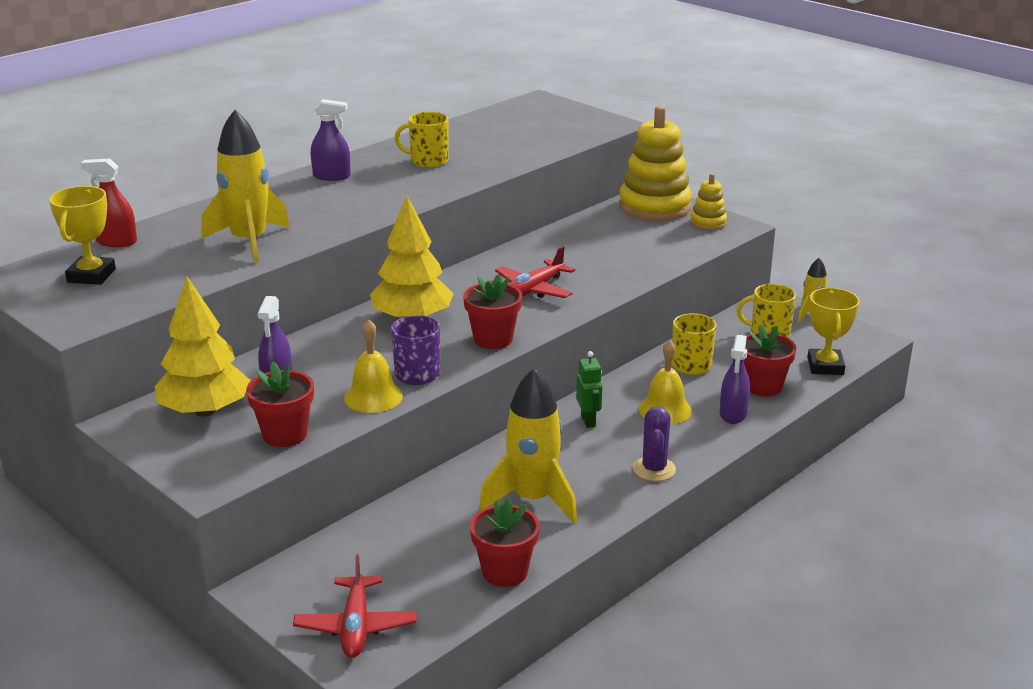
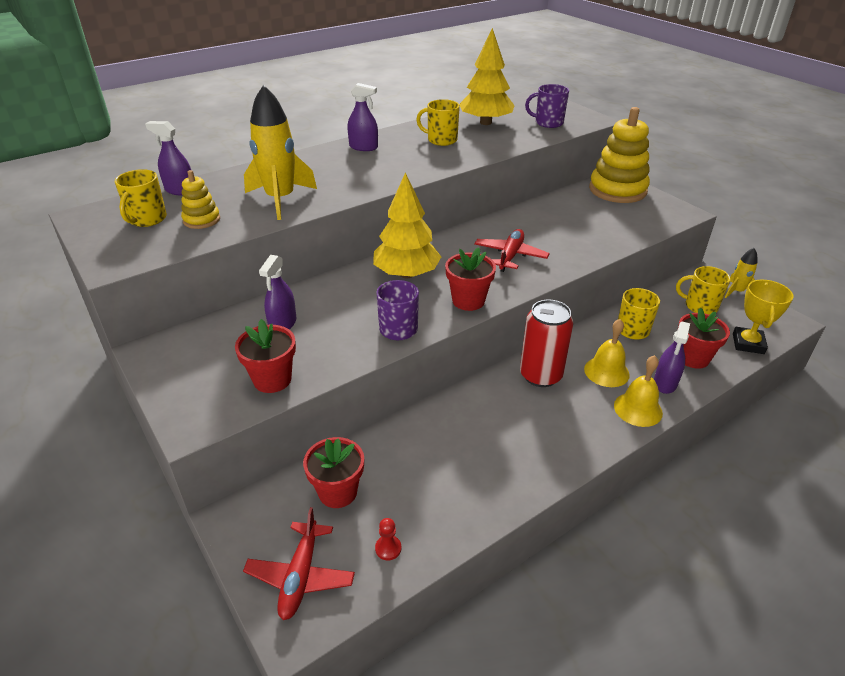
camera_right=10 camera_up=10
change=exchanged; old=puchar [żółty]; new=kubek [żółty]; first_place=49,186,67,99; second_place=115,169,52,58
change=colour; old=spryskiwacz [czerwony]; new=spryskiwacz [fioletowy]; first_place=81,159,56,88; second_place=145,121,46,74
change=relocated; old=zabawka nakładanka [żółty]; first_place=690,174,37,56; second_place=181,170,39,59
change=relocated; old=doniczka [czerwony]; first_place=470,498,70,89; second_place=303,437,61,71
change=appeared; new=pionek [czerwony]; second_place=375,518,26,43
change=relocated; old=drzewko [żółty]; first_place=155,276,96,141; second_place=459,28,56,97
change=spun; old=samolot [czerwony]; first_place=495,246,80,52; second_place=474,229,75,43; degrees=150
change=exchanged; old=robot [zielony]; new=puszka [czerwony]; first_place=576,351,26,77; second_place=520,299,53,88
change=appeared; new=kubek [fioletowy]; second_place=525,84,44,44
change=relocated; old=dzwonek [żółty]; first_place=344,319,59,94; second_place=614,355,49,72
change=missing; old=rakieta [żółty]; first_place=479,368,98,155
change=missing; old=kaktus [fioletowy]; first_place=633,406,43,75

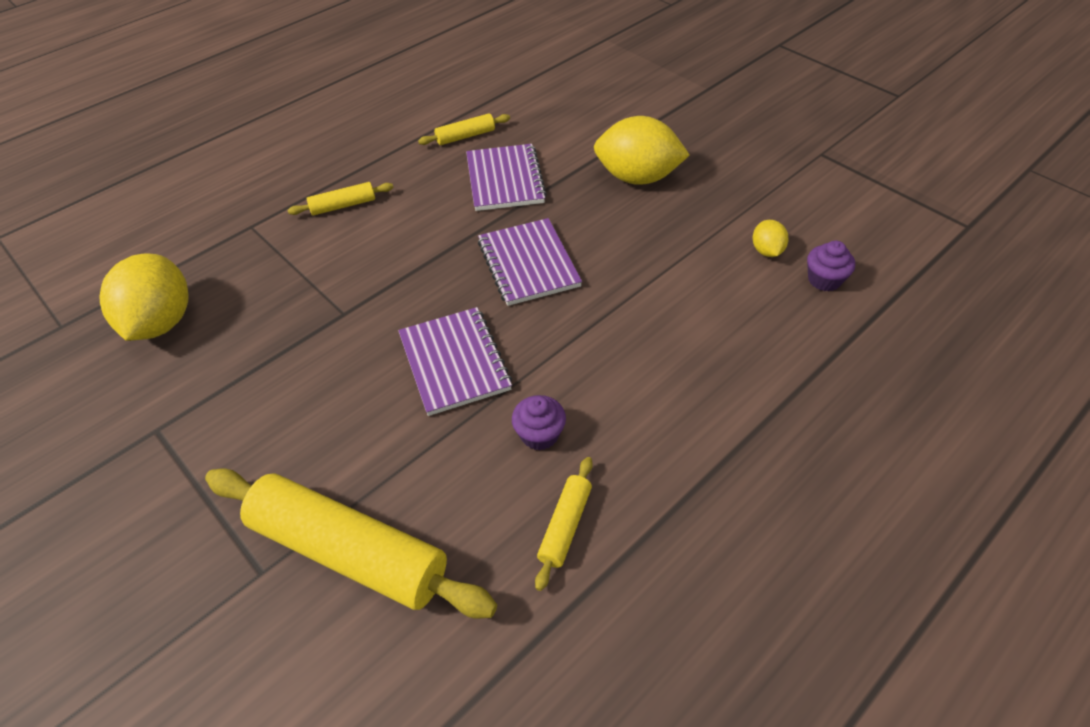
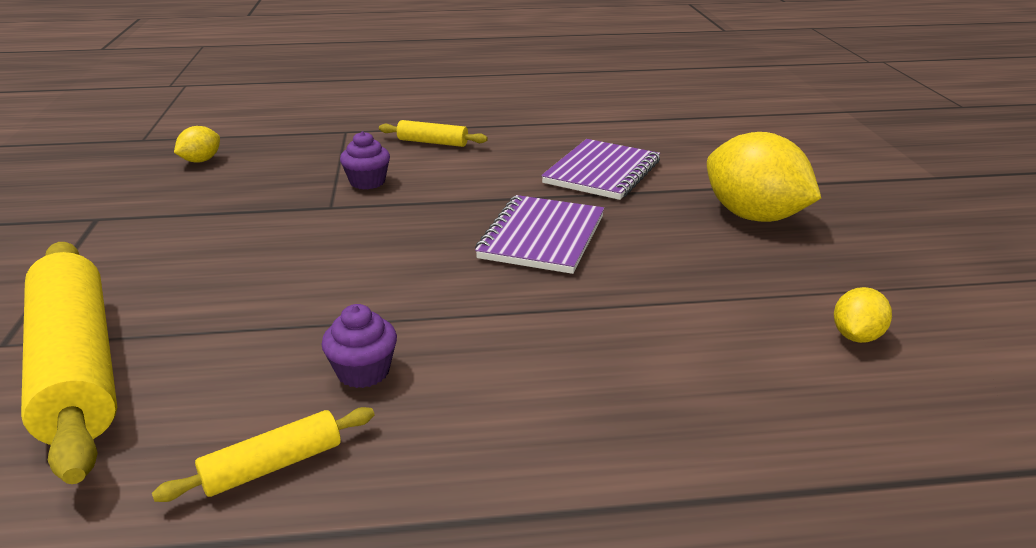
camera_right=35 camera_up=-20
change=size; old=cytryna [żółty]; first_place=100,253,89,88; second_place=174,126,46,37; factor=0.48
change=relocated; old=muffinka [fioletowy]; first_place=807,241,48,51; second_place=340,131,50,59
change=missing; old=zeszyt [fioletowy]; first_place=398,307,114,109
change=missing; old=wałek do ciasta [żółty]; first_place=418,113,92,32

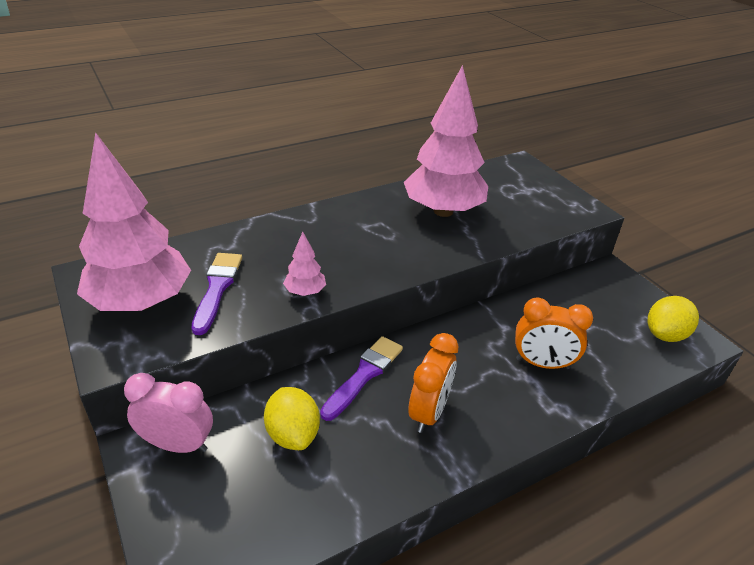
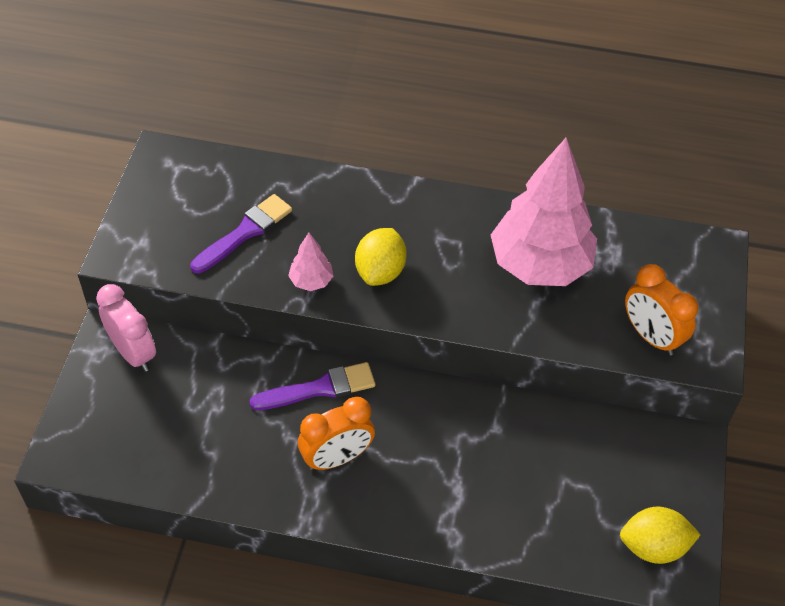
camera_right=40 camera_up=15
change=relocated; old=cytryna [żółty]; first_place=264,387,56,63; second_place=355,228,52,58
change=relocated; old=budzik [pomarańczowy]; first_place=515,297,78,72; second_place=625,264,73,91
change=missing; old=drzewko [różowy]; first_place=77,132,114,179

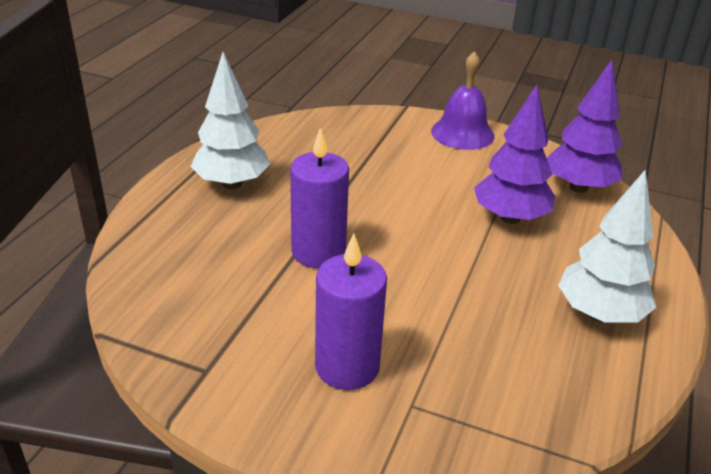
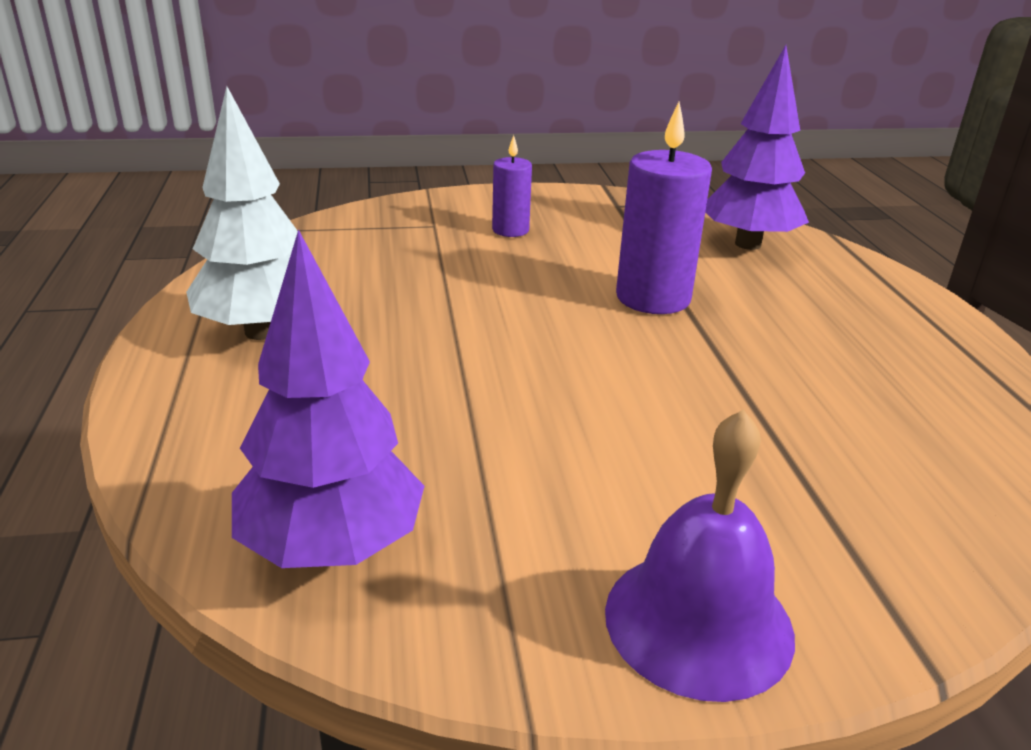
camera_right=150 camera_up=-5
change=size; old=świeca [fioletowy]; first_place=315,233,72,157; second_place=492,135,40,102; factor=0.57
change=relocated; old=drzewko [fioletowy]; first_place=474,85,81,139; second_place=705,45,104,205
change=missing; old=drzewko [biały]; first_place=191,52,79,137

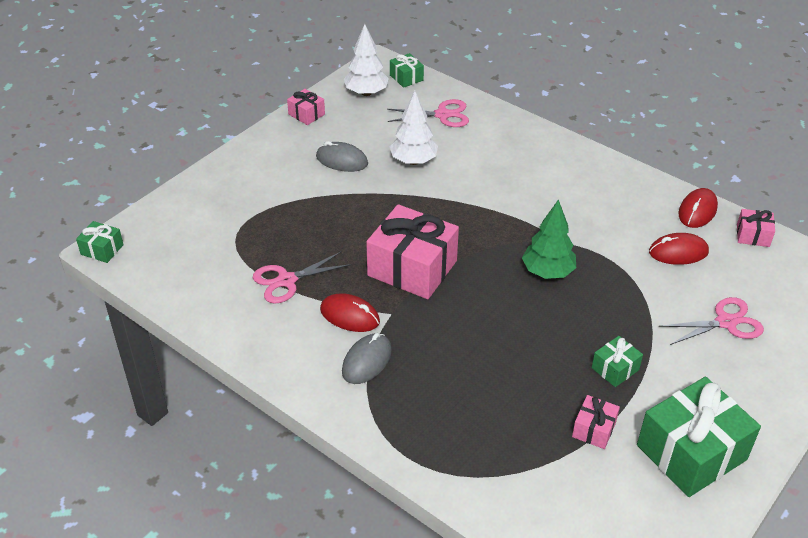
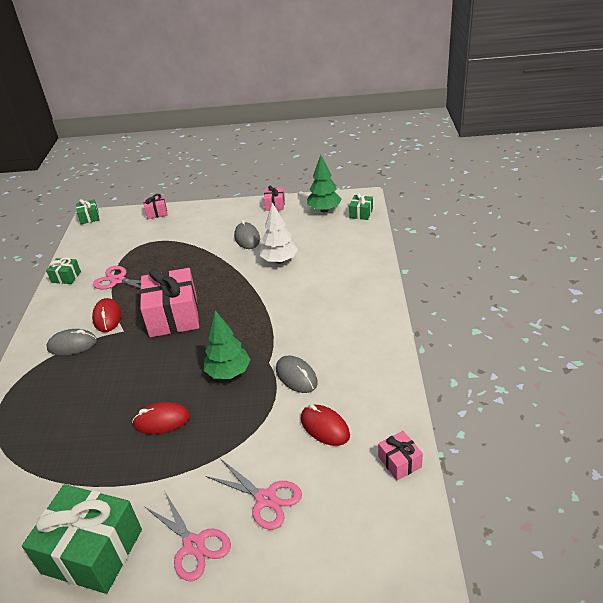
camera_right=55 camera_up=-5
change=relocated; old=prezent [zielony]; first_place=592,336,51,51; second_place=46,258,35,26
change=relocated; old=myszka [czerwony]; first_place=678,188,40,40; second_place=132,402,58,32
change=relocated; old=prezent [różowy]; first_place=572,395,48,54; second_place=144,194,23,25
change=relocated; old=nożyczki [różowy]; first_place=387,99,82,28; second_place=145,492,86,89
change=appeared; new=myszka [szary]; second_place=276,356,42,37
change=colour; old=drzewko [biały]; new=drzewko [zielony]; first_place=344,24,45,72; second_place=307,155,35,57

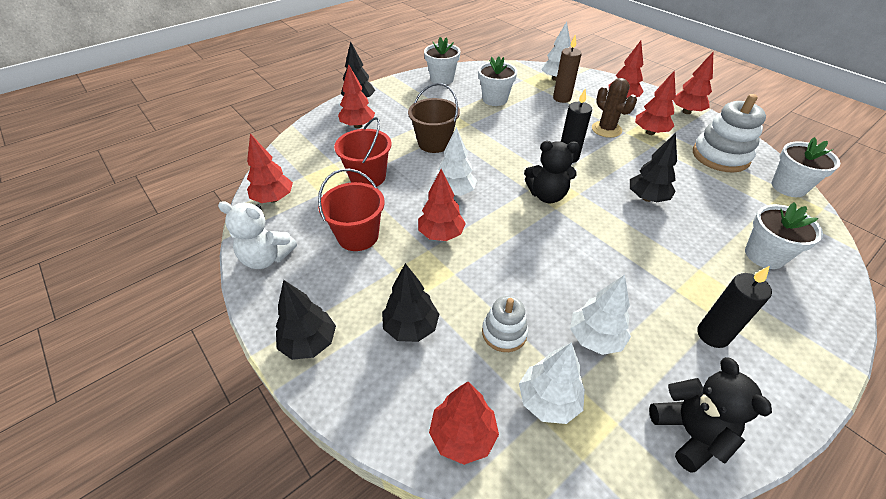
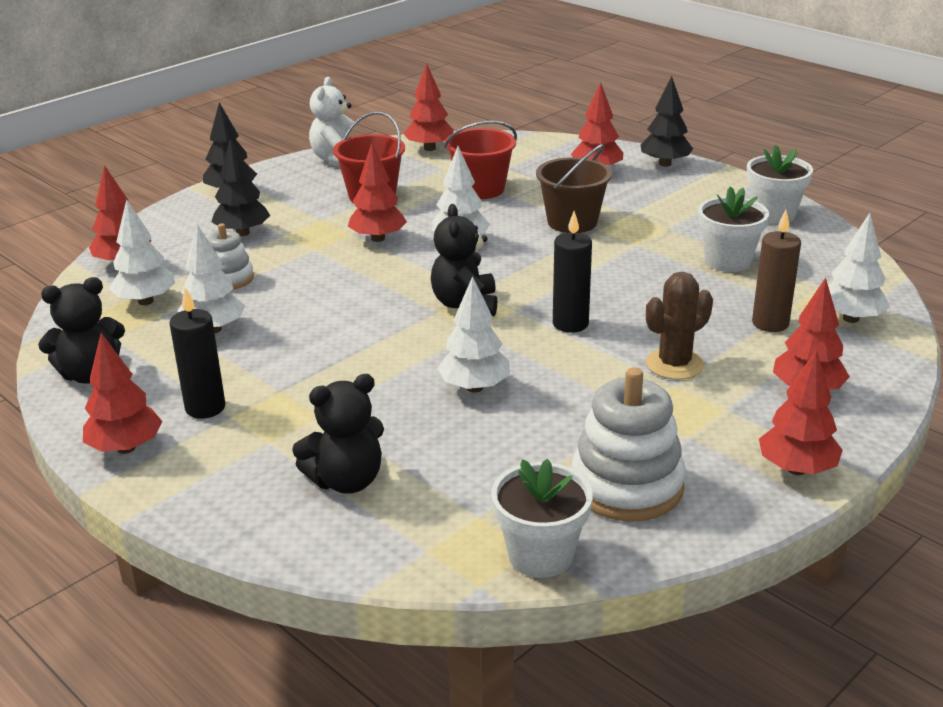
camera_right=85 camera_up=-15
change=relocated; old=drzewko [czerwony]; first_place=635,70,41,65; second_place=83,333,80,121
change=exchanged; old=doniczka [biały]; new=miś [czarny]; first_place=745,202,78,67; second_place=292,374,92,120
change=colour; old=drzewko [czarny]; new=drzewko [biały]; first_place=630,133,47,69; second_place=437,276,73,117

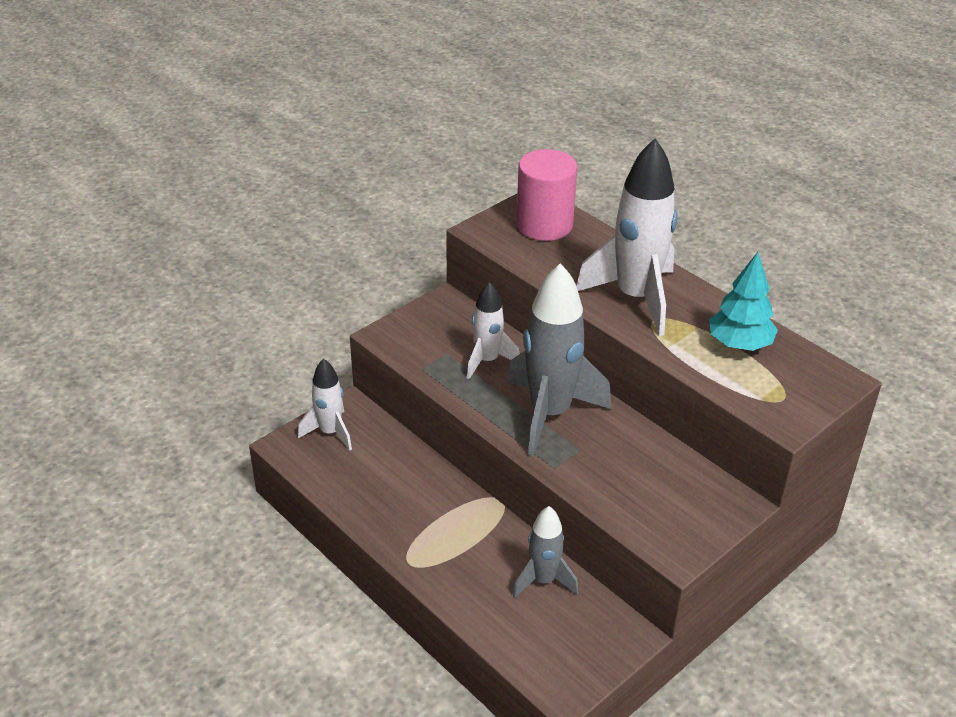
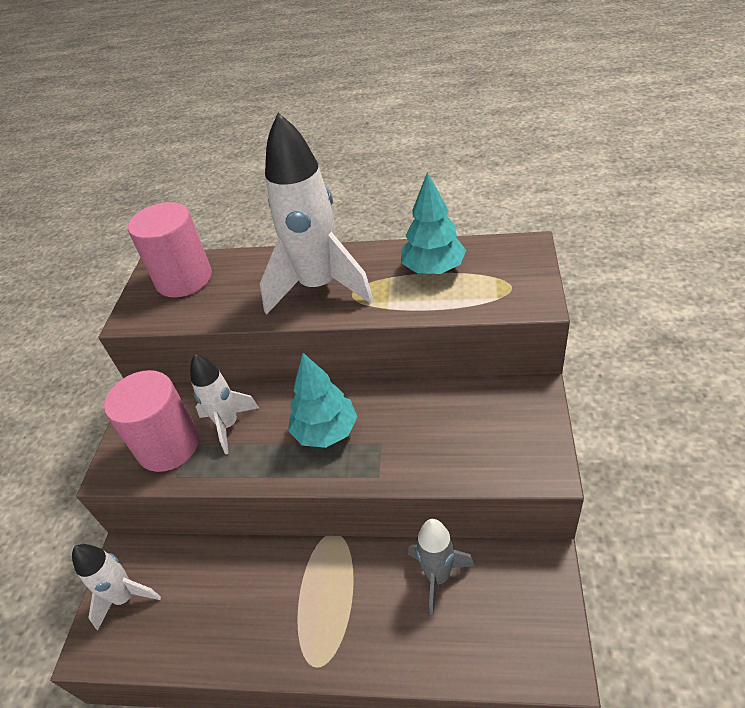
camera_right=-35 camera_up=5
change=appeared; new=walec [różowy]; second_place=104,370,95,102
change=exchanged; old=rakieta [szary]; new=drzewko [turkusowy]; first_place=507,263,104,194; second_place=288,353,69,95

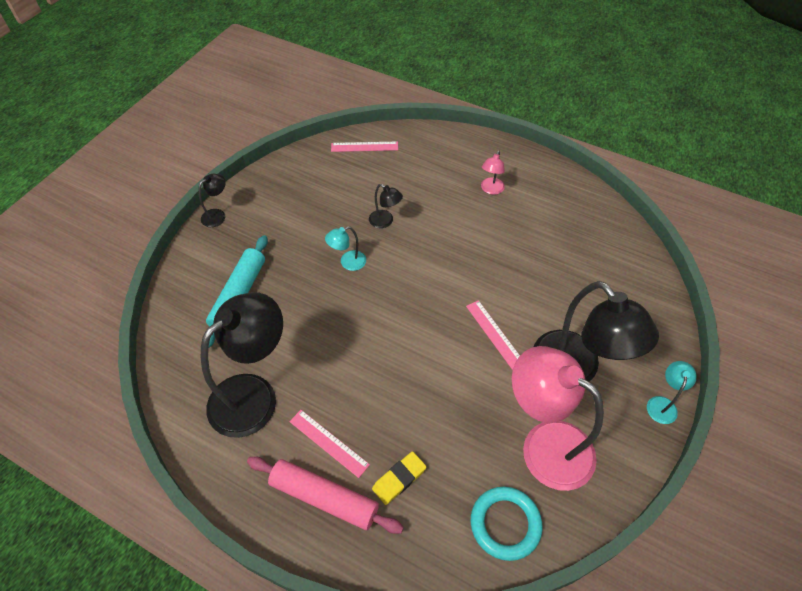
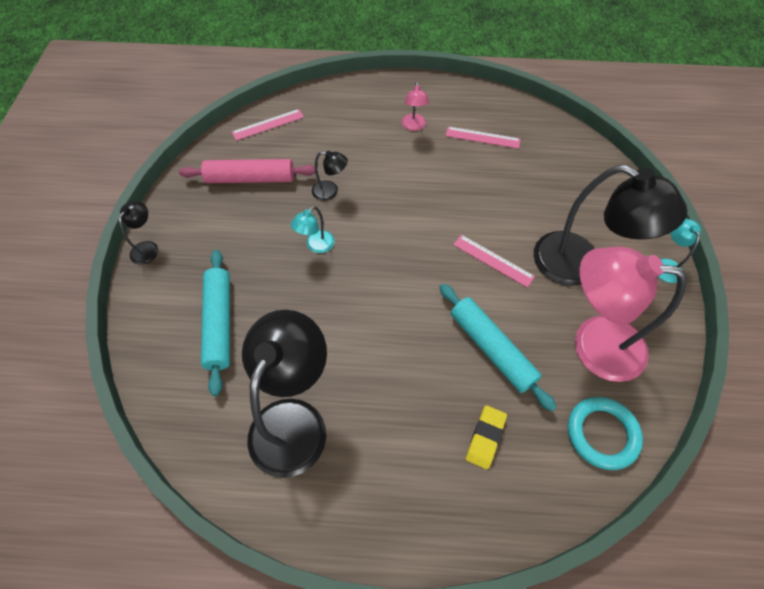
camera_right=-25 camera_up=5
change=relocated; old=wałek do ciasta [różowy]; first_place=247,456,157,78; second_place=179,159,136,24
change=appeared; new=wałek do ciasta [turkusowy]; second_place=440,284,117,127
change=relocated; old=linijka [różowy]; first_place=289,410,81,68; second_place=446,127,74,22

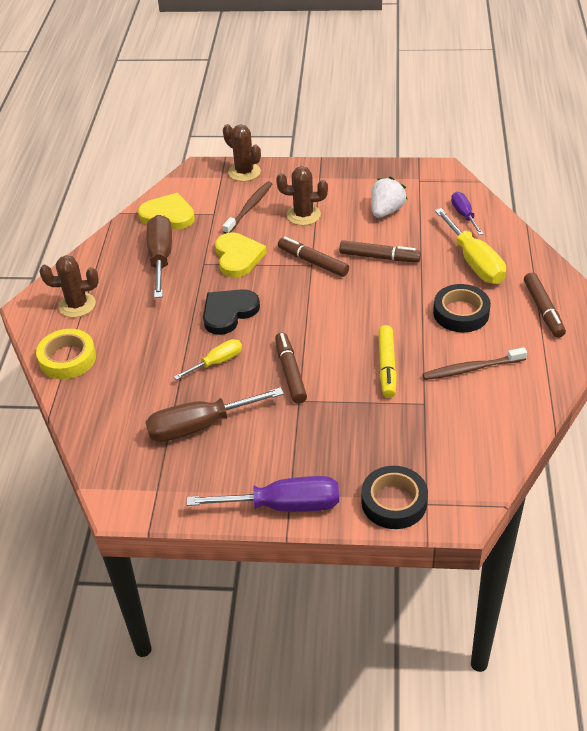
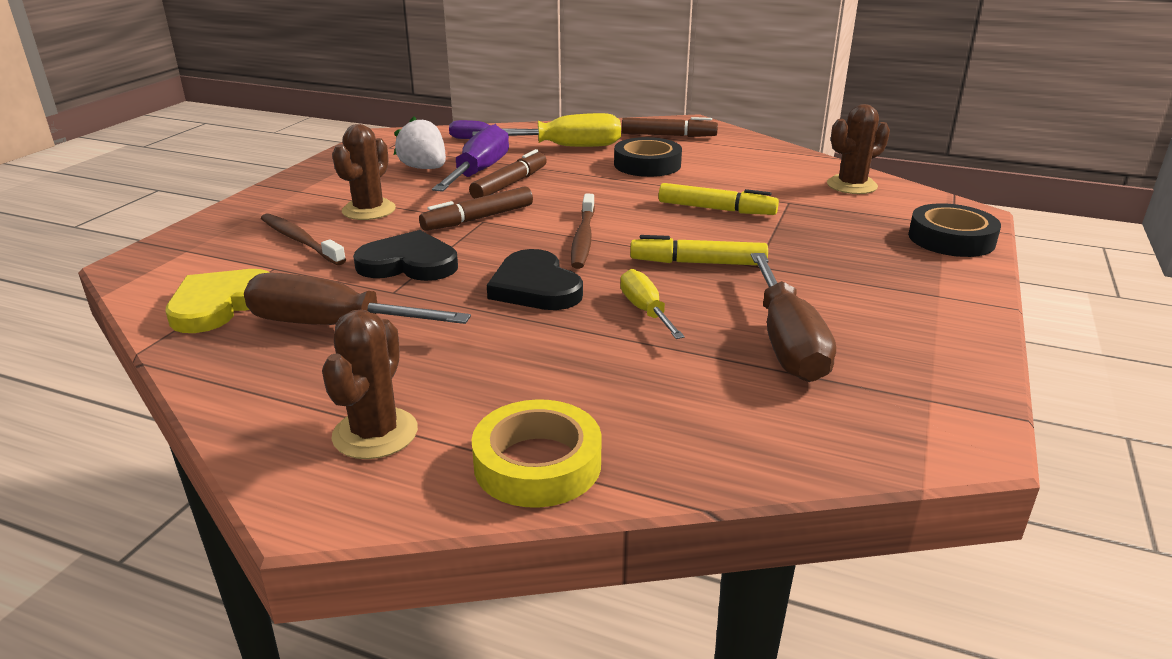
camera_right=-75 camera_up=-15
change=colour; old=serce [żółty]; new=serce [czarny]; first_place=215,232,52,46; second_place=353,230,105,51
change=relocated; old=śrubokręt [fioletowy]; first_place=187,476,152,36; second_place=432,124,77,68
change=relocated; old=szczoteczka do zębów [brązowy]; first_place=423,347,104,33; second_place=571,194,24,75
change=colour; old=flamaster [brązowy]; new=flamaster [żółty]; first_place=275,332,32,72; second_place=630,235,138,30
change=relocated; old=kaktus [brązowy]; first_place=223,124,38,57; second_place=827,104,63,90

